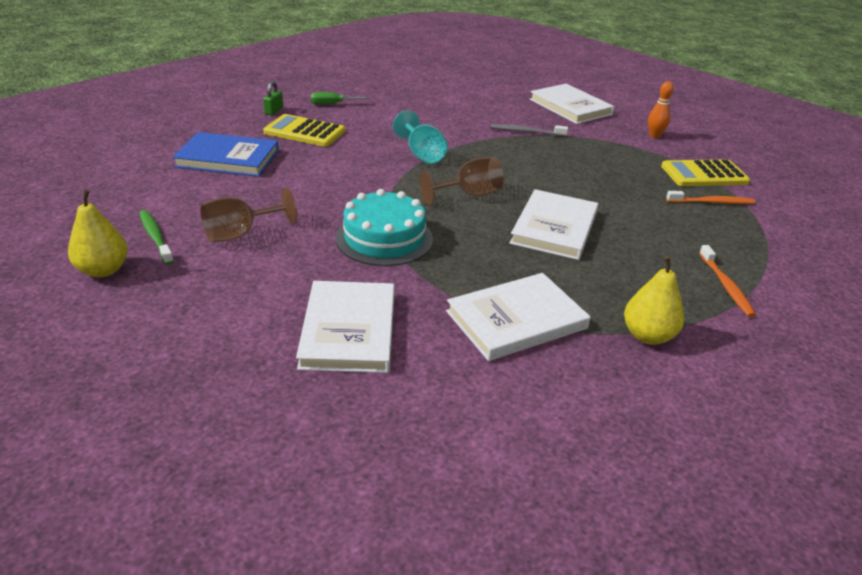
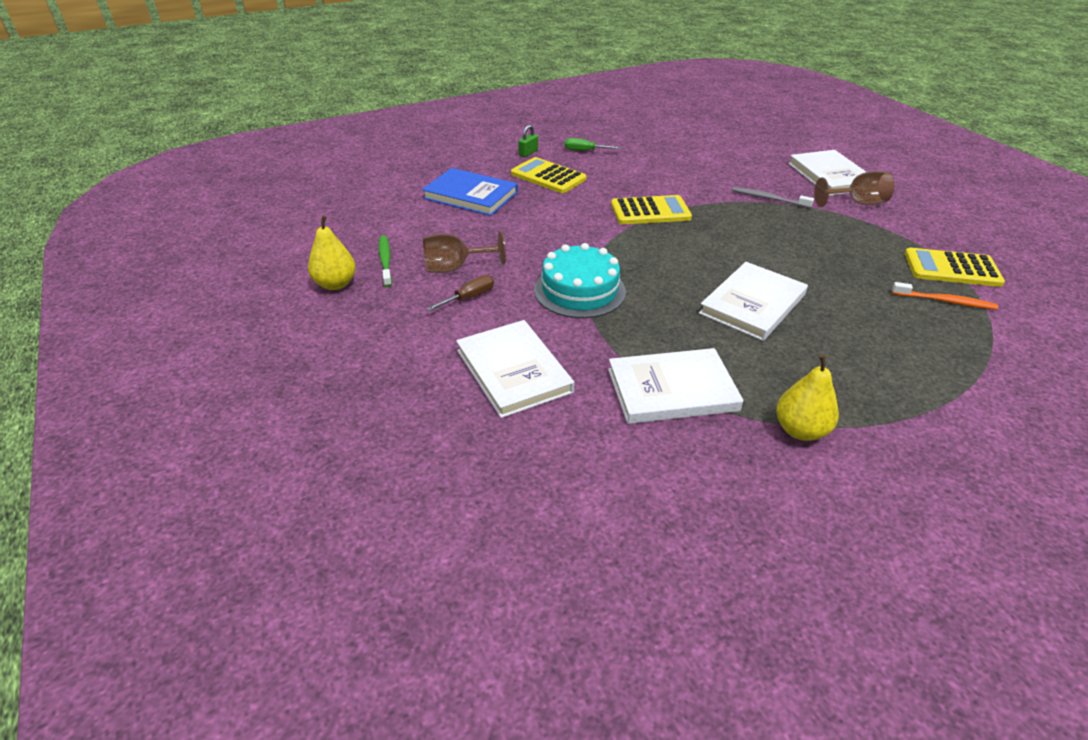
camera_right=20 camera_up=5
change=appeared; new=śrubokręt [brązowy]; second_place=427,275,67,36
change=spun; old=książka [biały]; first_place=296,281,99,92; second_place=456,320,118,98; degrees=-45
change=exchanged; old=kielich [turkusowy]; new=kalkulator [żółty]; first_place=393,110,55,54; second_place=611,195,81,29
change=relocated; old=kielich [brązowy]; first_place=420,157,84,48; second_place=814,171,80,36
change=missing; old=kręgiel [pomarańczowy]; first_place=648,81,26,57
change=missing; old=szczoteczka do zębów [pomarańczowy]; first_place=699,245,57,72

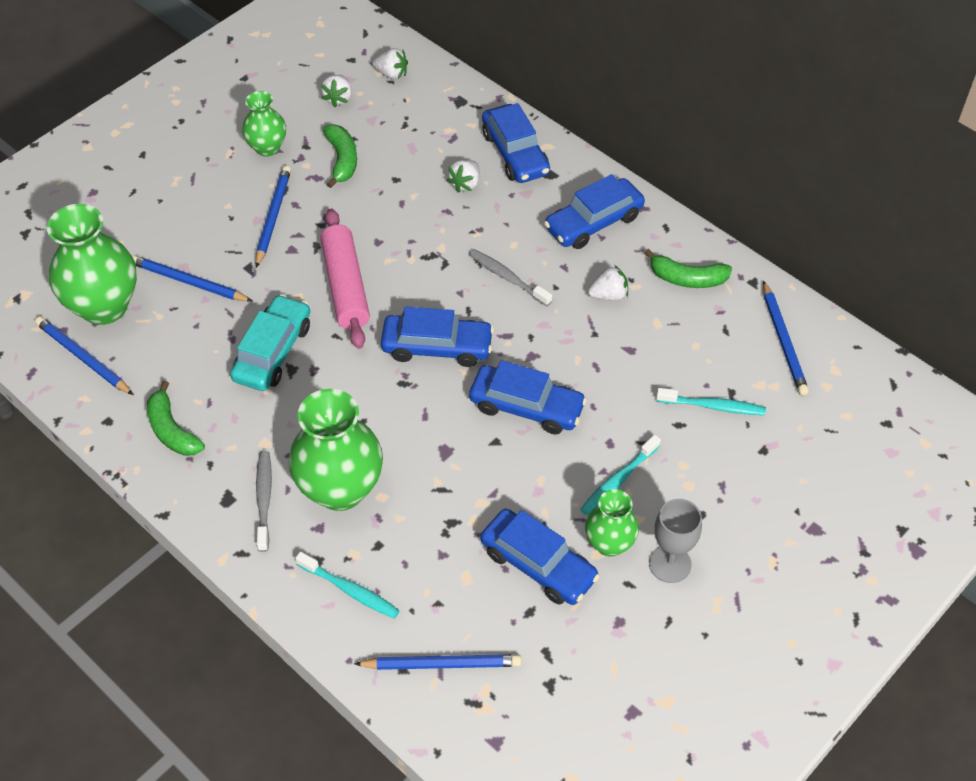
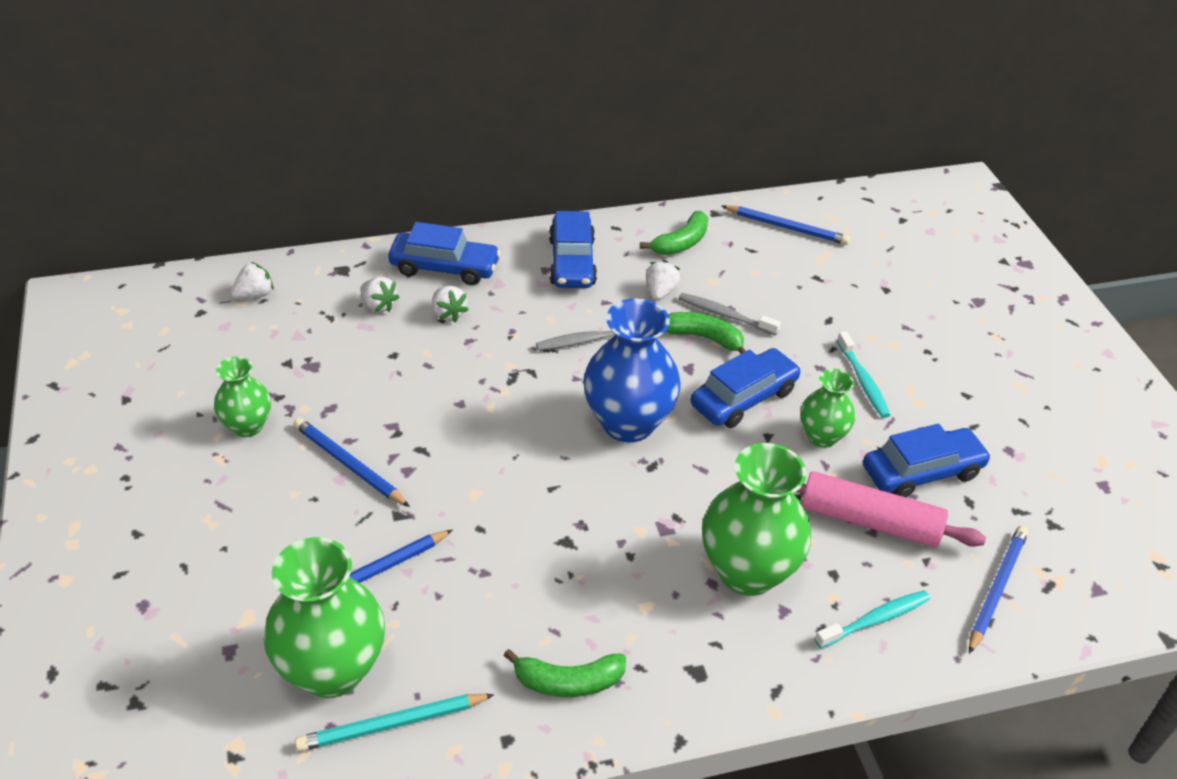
camera_right=-60 camera_up=-10
change=colour; old=ołówek [niebieski]; new=ołówek [turkusowy]; first_place=35,316,98,79; second_place=295,694,199,58
change=relocated; old=truskawka [biały]; first_place=321,75,31,32; second_place=360,277,39,35
change=exchanged; old=samochód [niebieski]; new=wazon [niebieski]; first_place=381,307,113,60; second_place=583,298,98,144
change=relocated; old=banan [zielony]; first_place=323,124,34,64; second_place=665,312,81,42
change=relocated; old=szczoteczka do zębów [szary]; first_place=256,451,16,101; second_place=679,293,102,43
change=relocated; old=wałek do ciasta [różowy]; first_place=320,209,50,140; second_place=796,471,190,76
change=relocated; old=wazon [zielony]; first_place=585,489,54,67; second_place=801,369,54,79
change=missing; old=samochód [turkusowy]; first_place=230,294,80,97
change=missing; old=kielich [szary]; first_place=649,499,53,84
change=missing; old=szczoteczka do zębów [turkusowy]; first_place=656,388,110,27

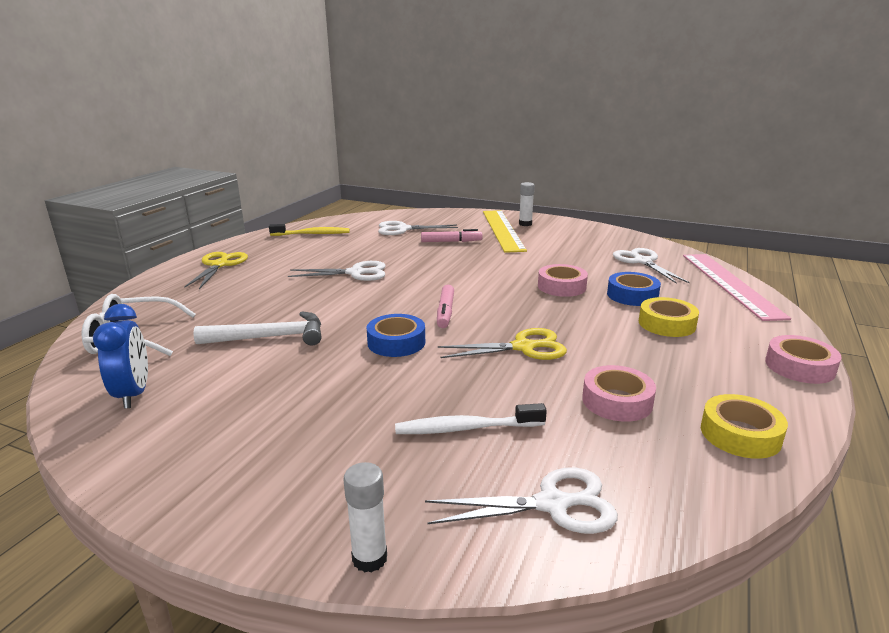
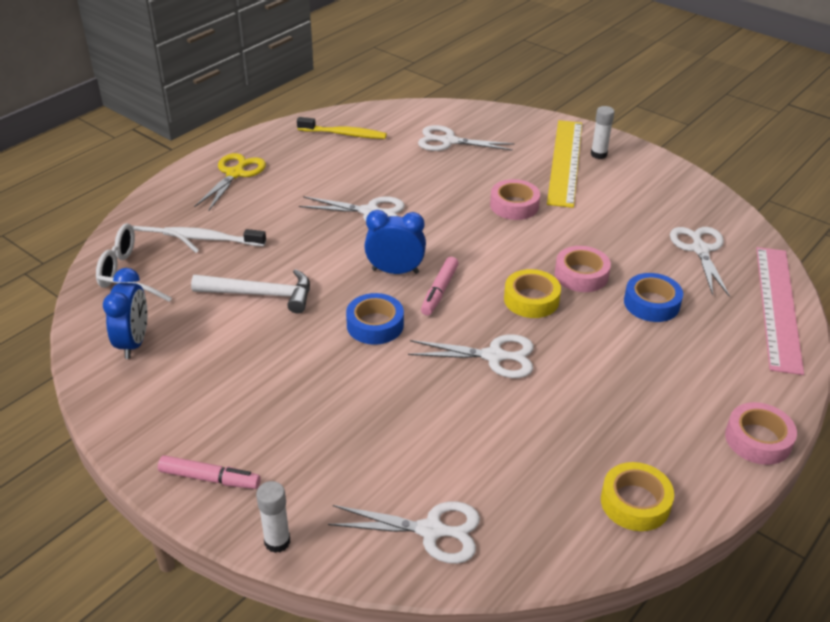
camera_right=15 camera_up=15
change=relocated; old=flamaster [różowy]; first_place=421,229,61,13; second_place=158,455,103,34
change=relocated; old=szczoteczka do zębów [biały]; first_place=395,403,152,31; second_place=163,227,103,19
change=appeared; new=budzik [niebieski]; second_place=364,210,62,64
change=colour; old=nożyczki [żółty]; new=nożyczki [biały]; first_place=438,328,129,32; second_place=408,334,126,44
change=relocated; old=taśma klejąca [różowy]; first_place=582,365,74,57; second_place=490,179,50,41
change=relocated; old=taśma klejąca [żółty]; first_place=639,297,60,40; second_place=504,269,57,49

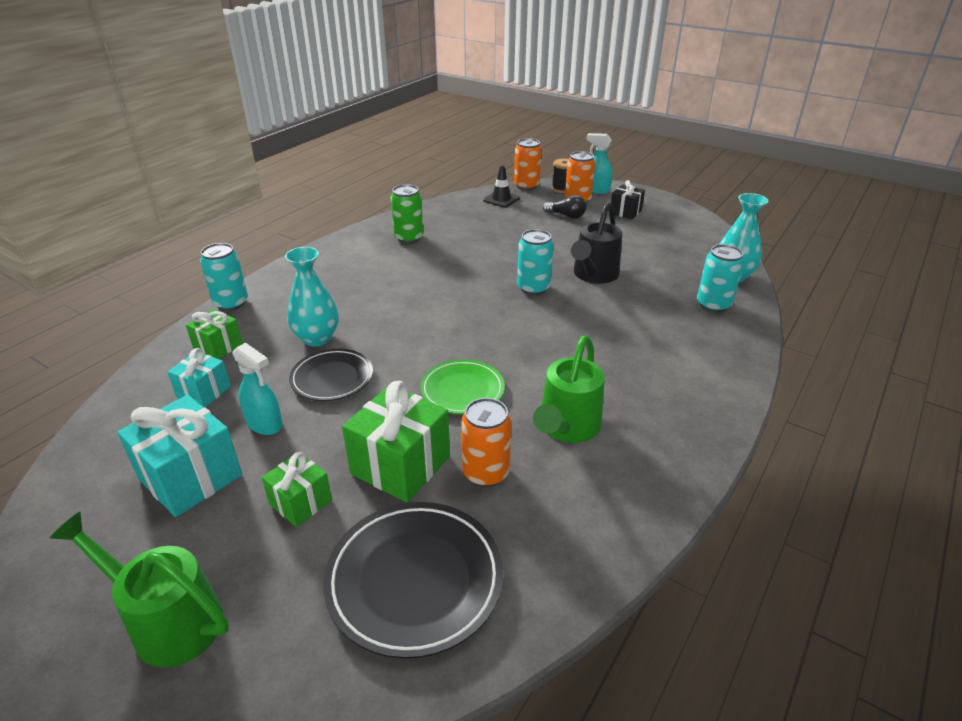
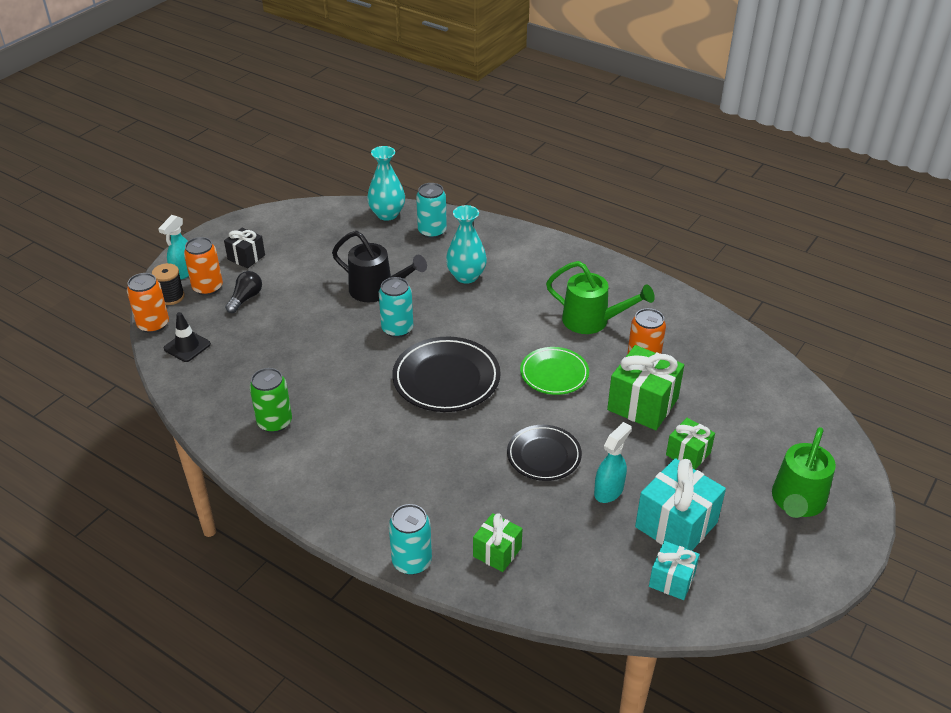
camera_right=-90 camera_up=5
change=relocated; old=talerz [czarny]; first_place=323,502,180,157; second_place=392,337,109,75
change=relocated; old=wazon [turkusowy]; first_place=285,247,54,99; second_place=446,205,41,79
change=relocated; old=prezent [turkusowy]; first_place=167,348,64,59; second_place=649,541,51,59

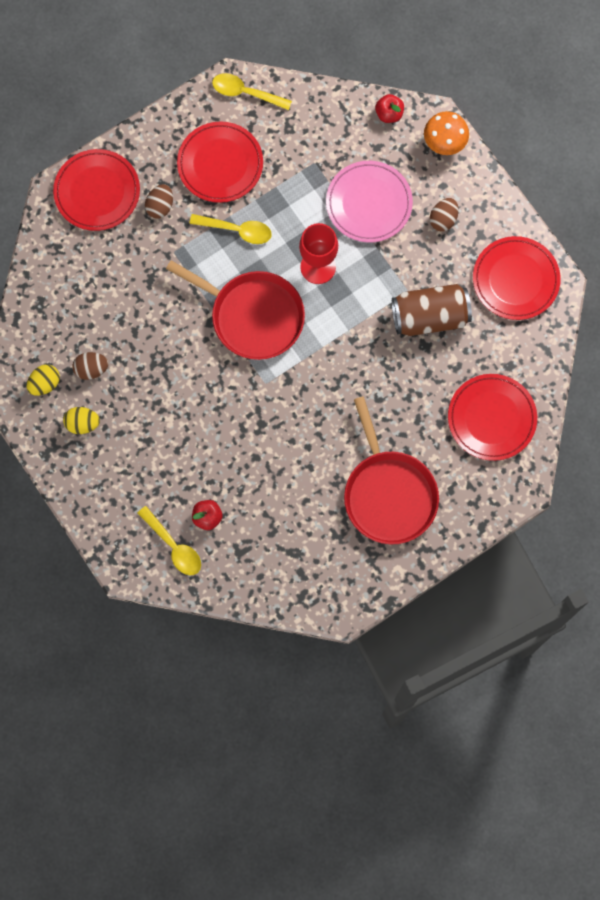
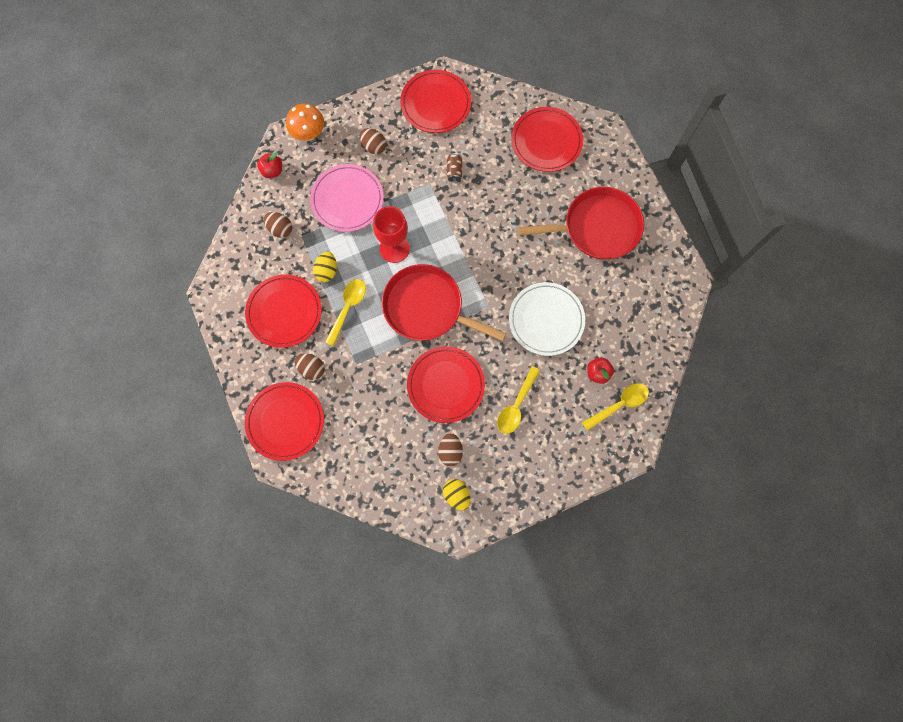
camera_right=-80 camera_up=0
change=appeared; new=jajko [brązowy]; second_place=264,212,28,26
change=relocated; old=jajko [żółty]; first_place=63,407,37,27; second_place=313,252,24,30
change=spun; old=patelnia [czerwony]; first_place=166,260,139,100; second_place=382,264,124,77; degrees=-105
change=appeared; new=talerz [czerwony]; second_place=407,346,78,77
change=size; old=puszka [brązowy]; first_place=392,284,80,52; second_place=447,153,15,29; factor=0.42
change=relocated; old=łyżka [żółty]; first_place=212,73,80,37; second_place=497,366,43,68
change=appeared; new=talerz [biały]; second_place=509,282,76,74

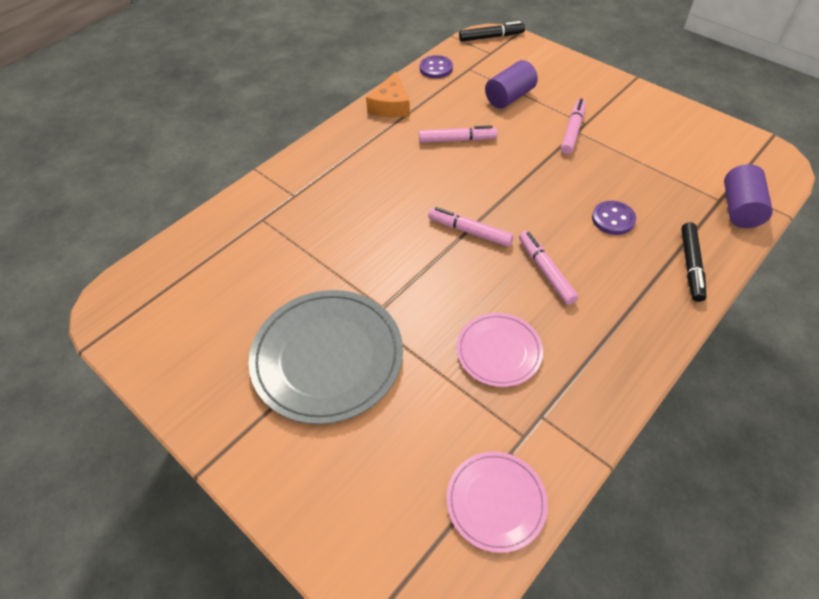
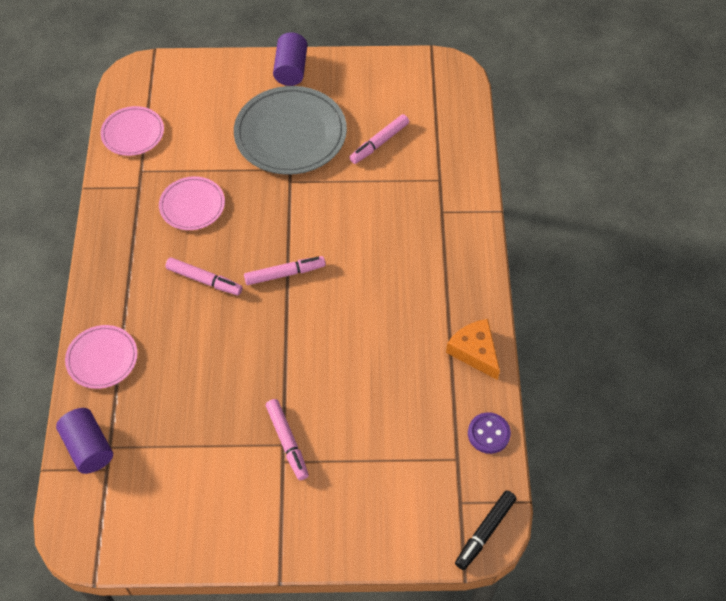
camera_right=135 camera_up=5
change=exchanged; old=flamaster [czarny]; new=talerz [różowy]; first_place=681,222,25,80; second_place=65,325,73,64
change=relocated; old=walec [fioletowy]; first_place=485,60,53,49; second_place=273,32,34,54
change=relocated; old=flamaster [różowy]; first_place=419,125,79,18; second_place=349,114,60,50
change=missing; old=guzik [fioletowy]; first_place=592,201,44,34

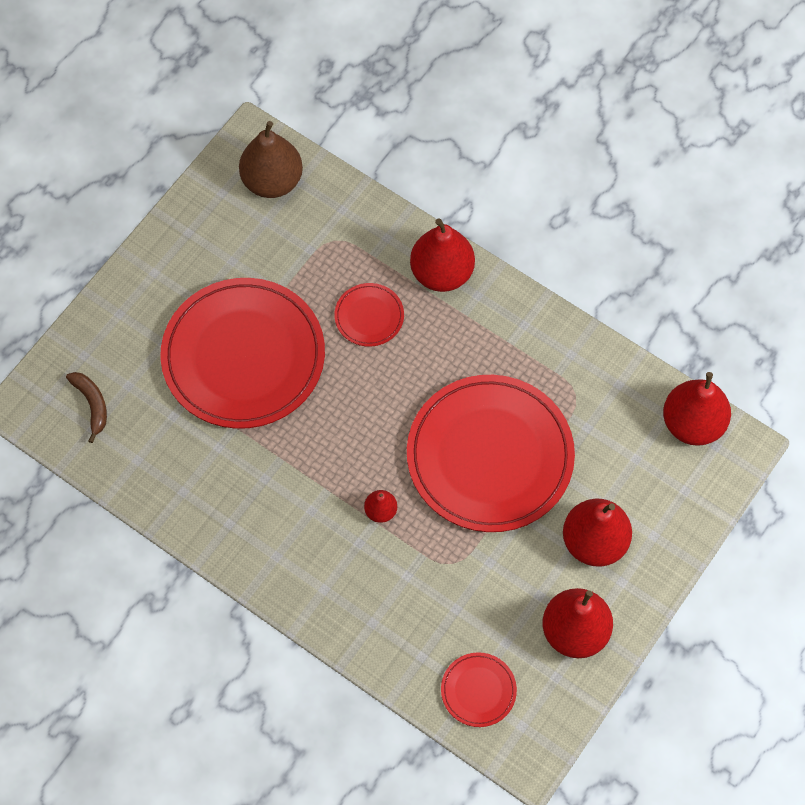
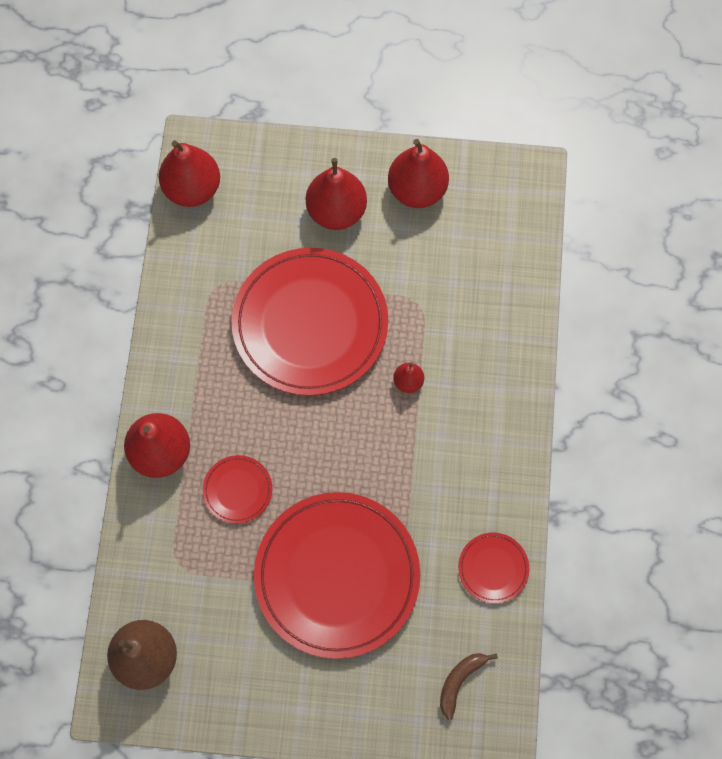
camera_right=-120 camera_up=5
change=relocated; old=talerz [czerwony]; first_place=441,652,76,75; second_place=458,533,71,70

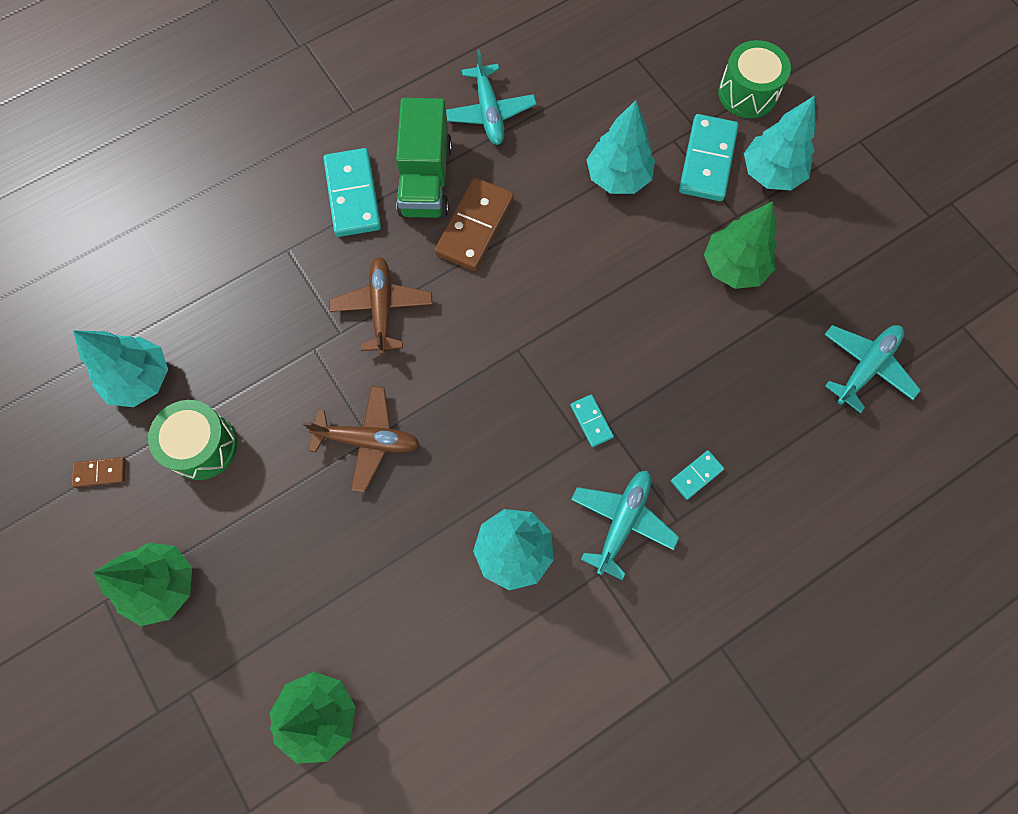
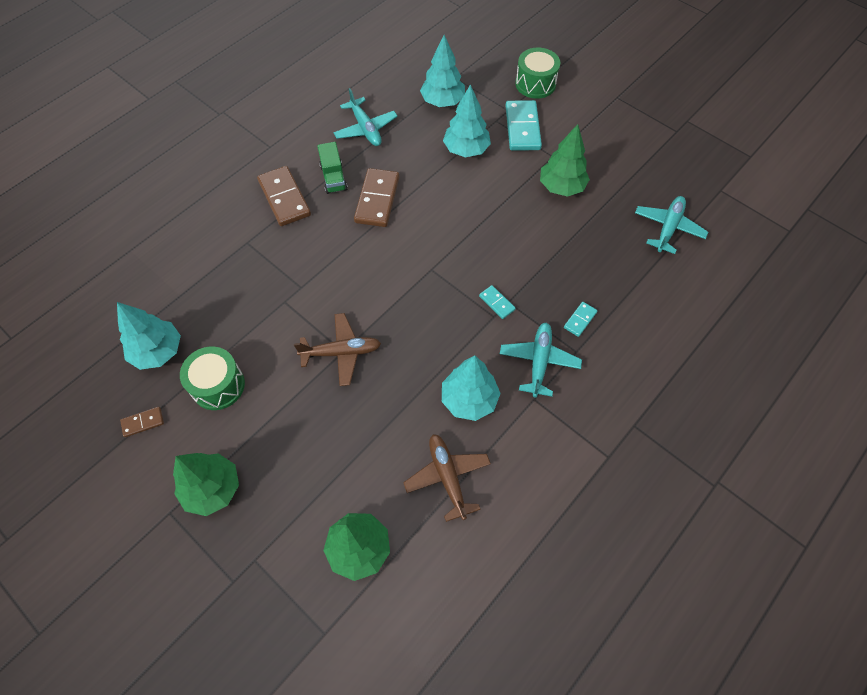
camera_right=-15 camera_up=-10
change=colour; old=kostka domina [turkusowy]; new=kostka domina [brązowy]; first_place=323,148,58,89; second_place=257,166,54,60
change=size; old=ciężarówka [zielony]; first_place=396,98,56,120; second_place=317,142,31,52; factor=0.62
change=relocated; old=samolot [brązowy]; first_place=329,257,104,98; second_place=403,434,88,88
change=relocated; old=drzewko [turkusowy]; first_place=744,96,72,94; second_place=420,35,45,72

